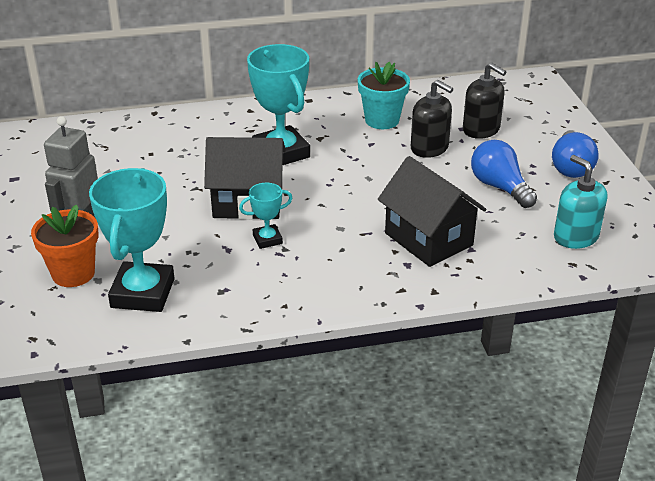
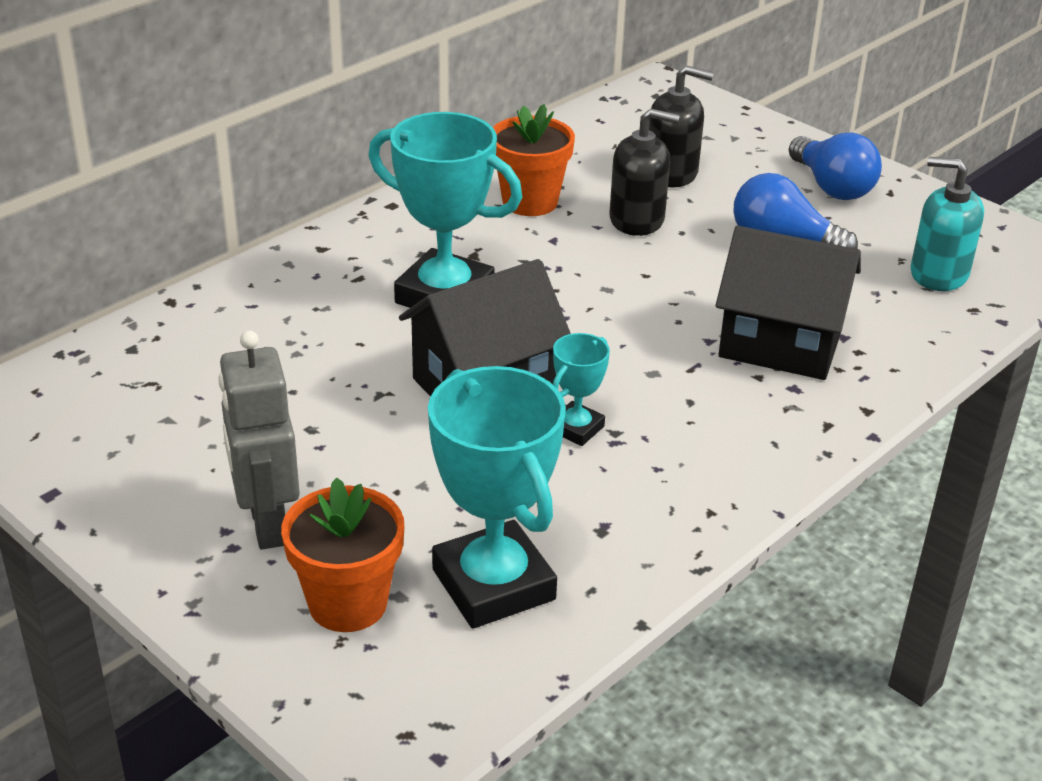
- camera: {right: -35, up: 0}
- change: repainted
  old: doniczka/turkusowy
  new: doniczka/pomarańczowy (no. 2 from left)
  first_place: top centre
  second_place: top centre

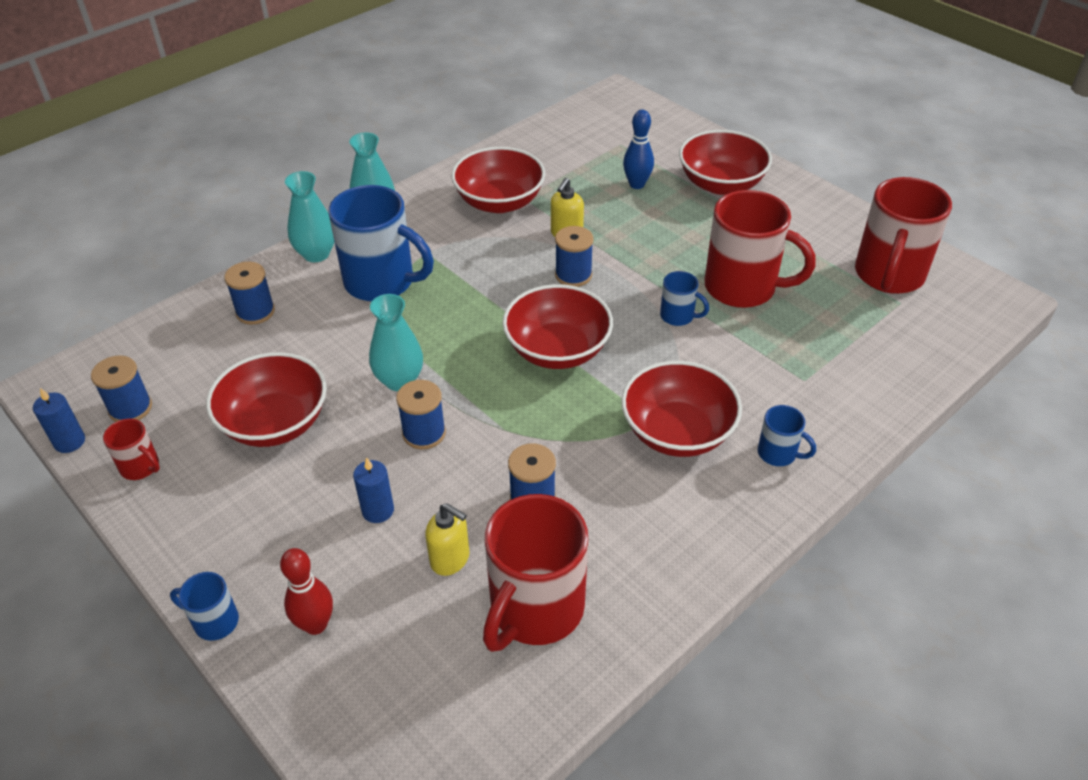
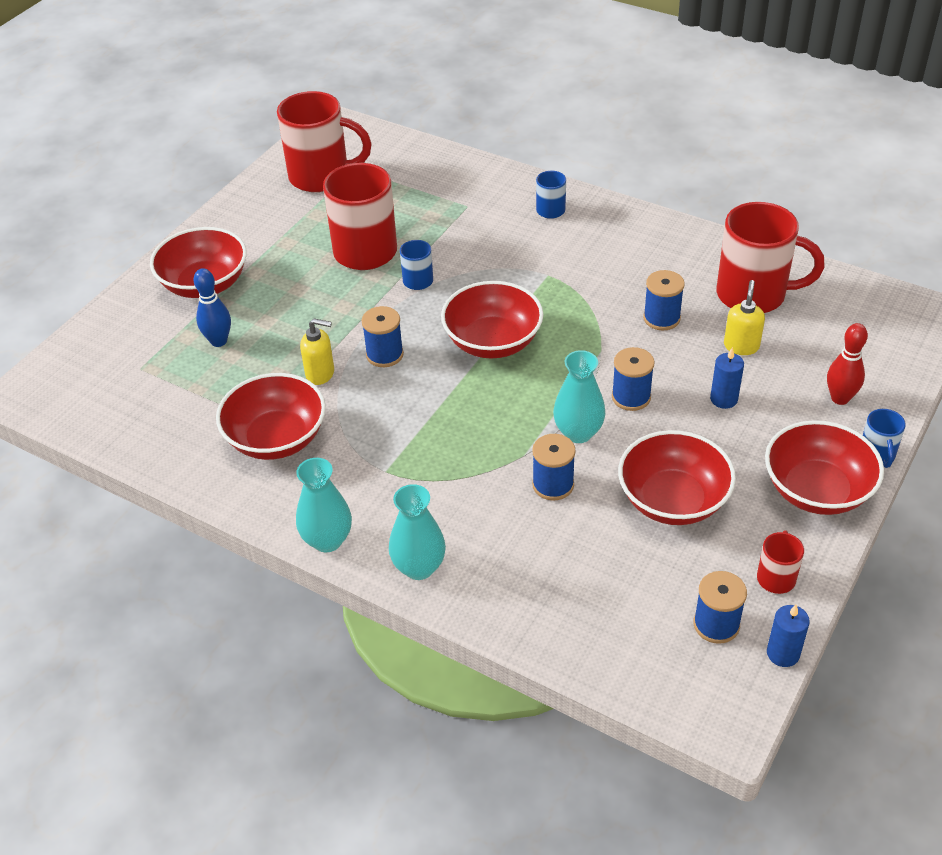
- camera: {right: -105, up: 0}
- change: shifted
  old: szpulka/niebieski (no. 2 from left)
  first_place: middle left
  second_place: centre
- change: gone
  old: kubek/niebieski (no. 2 from left)
  first_place: top centre
- change: shifted
  old: miska/czerwony (no. 4 from left in the first image)
  new: miska/czerwony (no. 5 from left)
  first_place: centre
  second_place: middle right

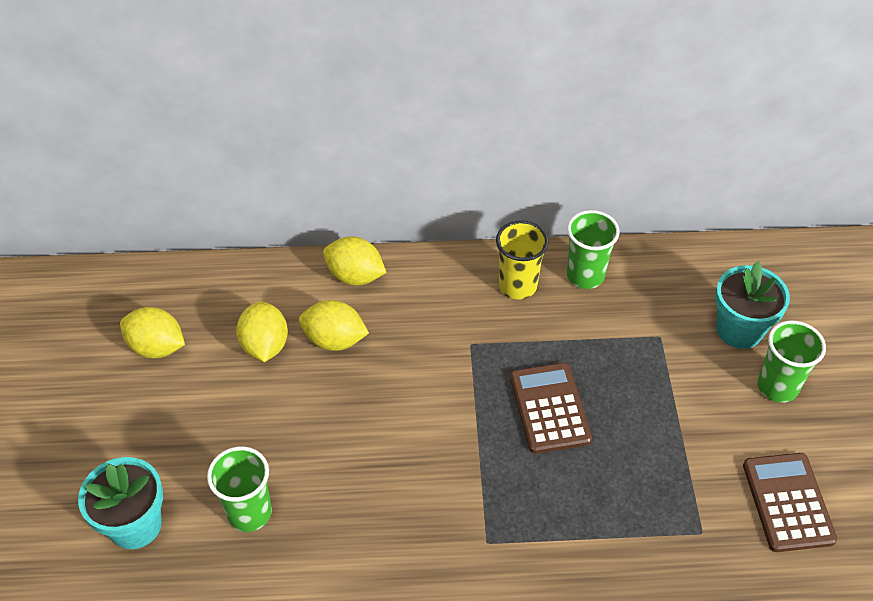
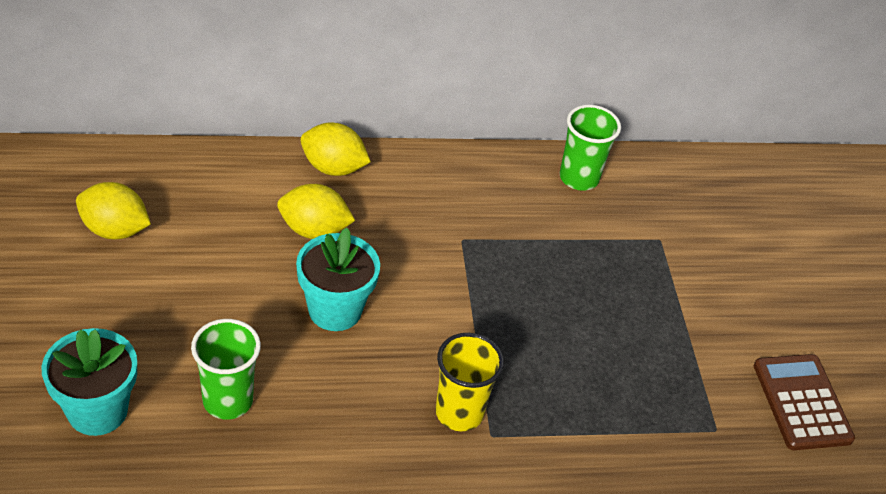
- camera: {right: -10, up: -5}
- change: gone
  old: cytryna/żółty (no. 2 from left)
  first_place: middle left
- change: shifted
  old: szklanka/żółty
  first_place: centre
  second_place: bottom centre
- change: gone
  old: kalkulator/brązowy (no. 1 from left)
  first_place: bottom centre
- change: shifted
  old: doniczka/turkusowy (no. 2 from left)
  first_place: middle right
  second_place: centre
- change: gone
  old: szklanka/zielony (no. 3 from left)
  first_place: middle right

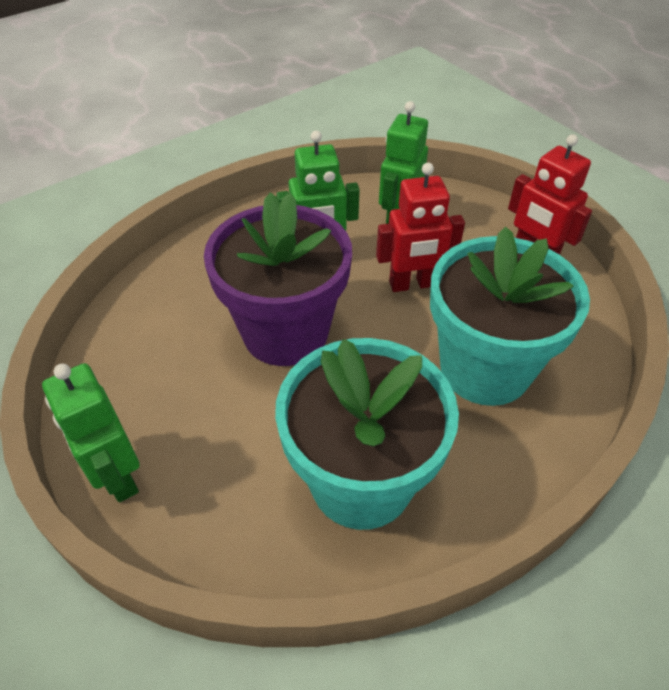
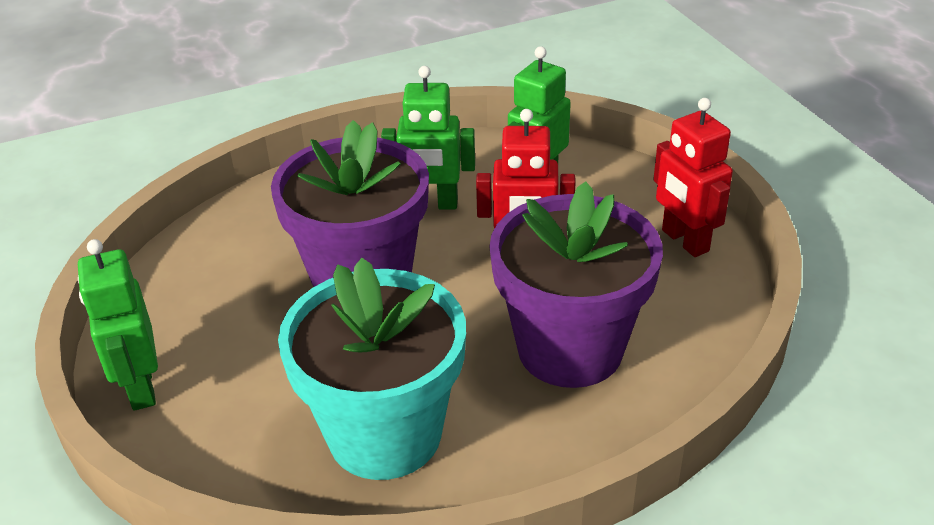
- camera: {right: 15, up: -10}
- change: repainted
  old: doniczka/turkusowy (no. 2 from left)
  new: doniczka/fioletowy (no. 2 from left)
  first_place: middle right
  second_place: centre

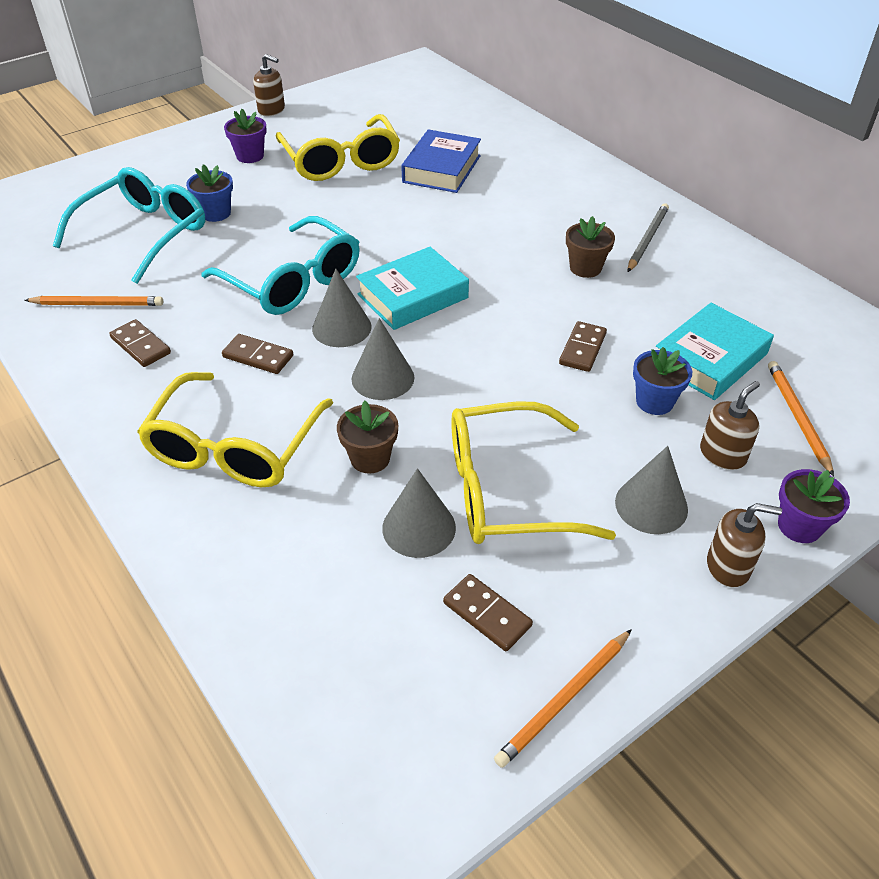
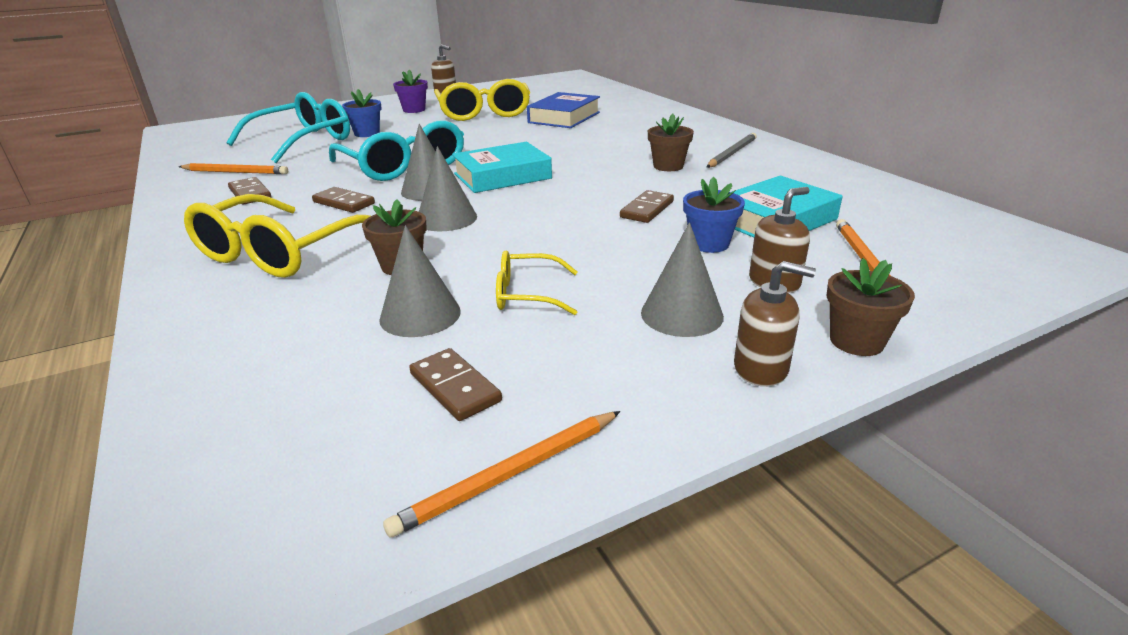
- camera: {right: 10, up: -15}
- change: scaled
  old: okulary/żółty (no. 3 from left)
  first_place: centre
  second_place: centre
  factor: 0.51
- change: repainted
  old: doniczka/fioletowy (no. 2 from left)
  new: doniczka/brązowy (no. 3 from left)
  first_place: middle right
  second_place: middle right

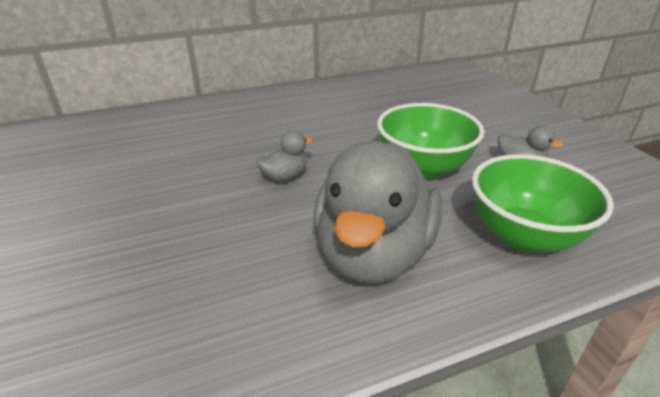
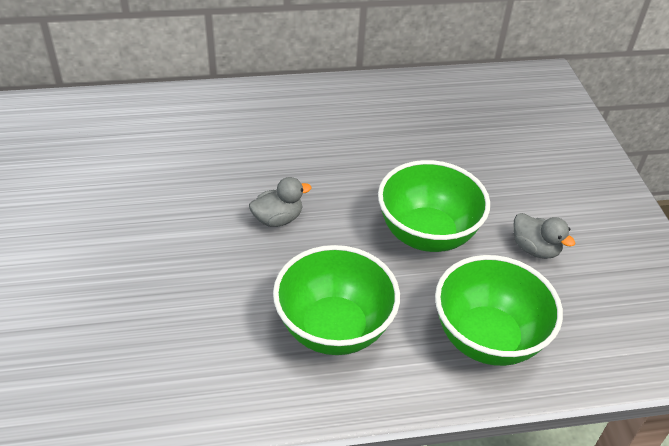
- camera: {right: 10, up: 10}
- change: swapped
  old: kaczka/szary (no. 2 from left)
  new: miska/zielony (no. 1 from left)
  first_place: centre
  second_place: bottom centre

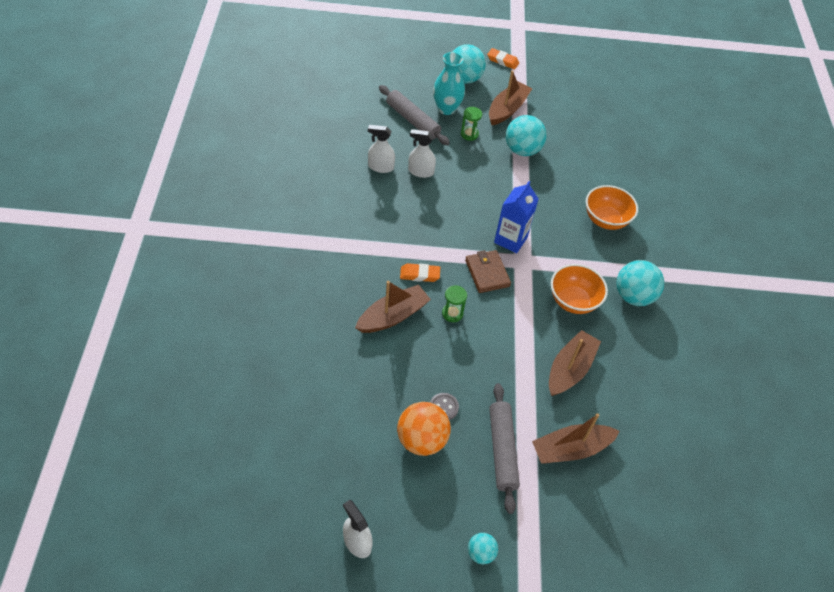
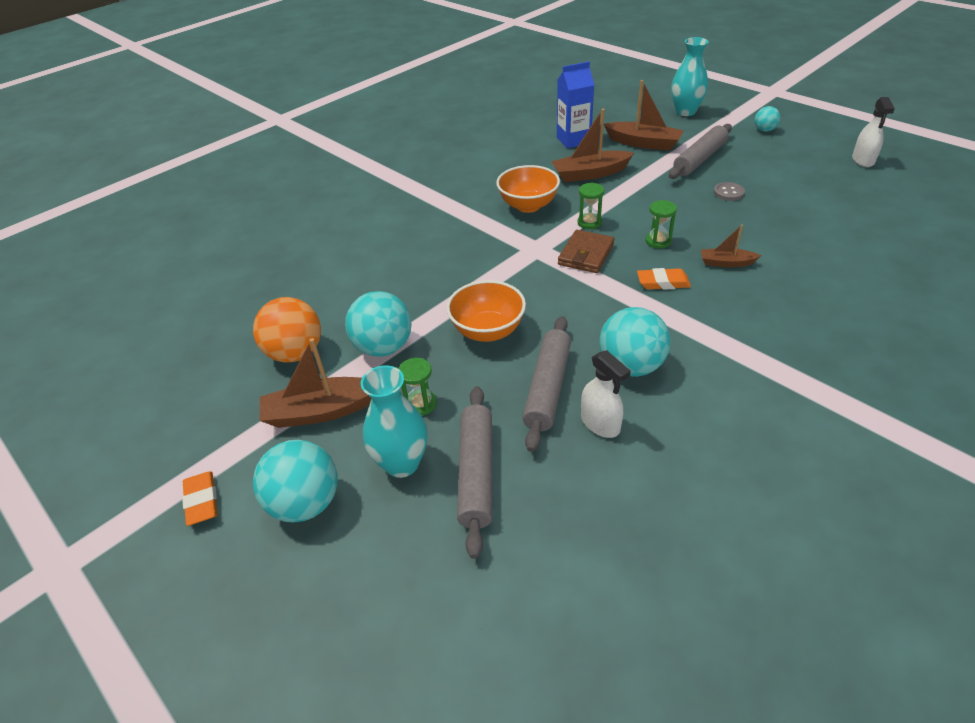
- camera: {right: -130, up: -10}
- change: scaled
  old: łódka/brązowy (no. 1 from left in the first image)
  first_place: centre
  second_place: middle right
  factor: 0.57
- change: shifted
  old: piłka/pomarańczowy
  first_place: bottom centre
  second_place: middle left
- change: rotated
  old: gumka do mazania/pomarańczowy (no. 1 from left in the first image)
  first_place: centre
  second_place: middle right
  degrees: -45
- change: swapped
  old: spryskiwacz/biały (no. 3 from left)
  new: wałek do ciasta/szary (no. 2 from left)
  first_place: top centre
  second_place: centre
- change: shifted
  old: karton mleka/niebieski
  first_place: centre
  second_place: top centre
- change: shifted
  old: miska/pomarańczowy (no. 2 from left in the first image)
  new: miska/pomarańczowy (no. 1 from left)
  first_place: middle right
  second_place: centre
- change: shifted
  old: piłka/turkusowy (no. 4 from left in the first image)
  new: piłka/turkusowy (no. 3 from left)
  first_place: middle right
  second_place: centre
- change: new
  new: klepsydra/zielony (no. 2 from left)
  second_place: top centre
- change: new
  new: wazon/turkusowy (no. 2 from left)
  second_place: top right

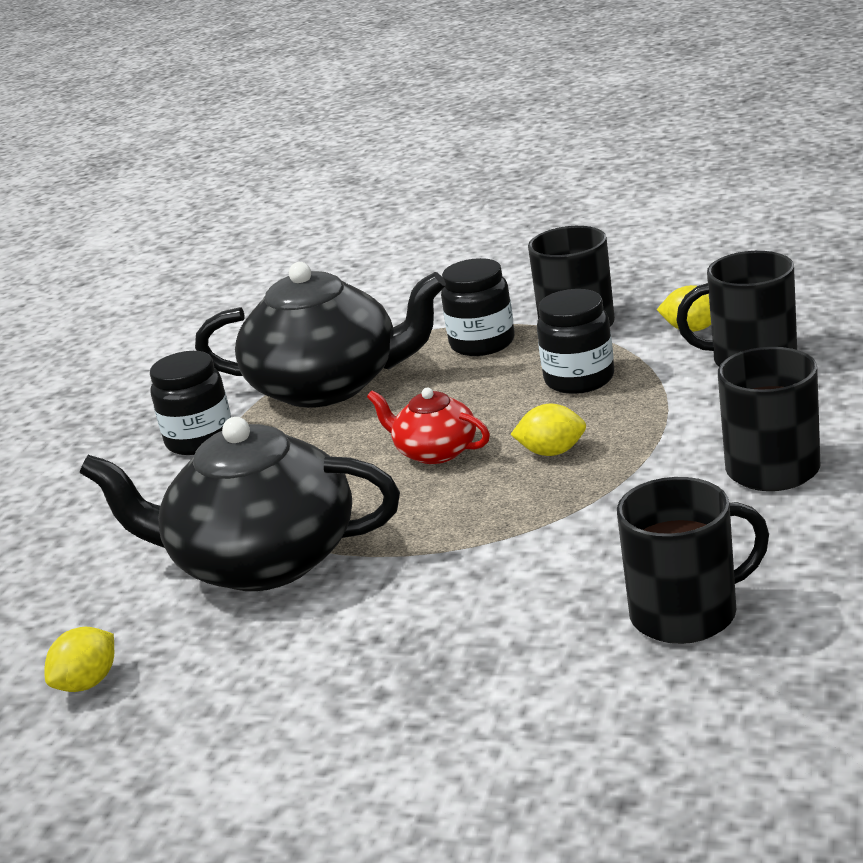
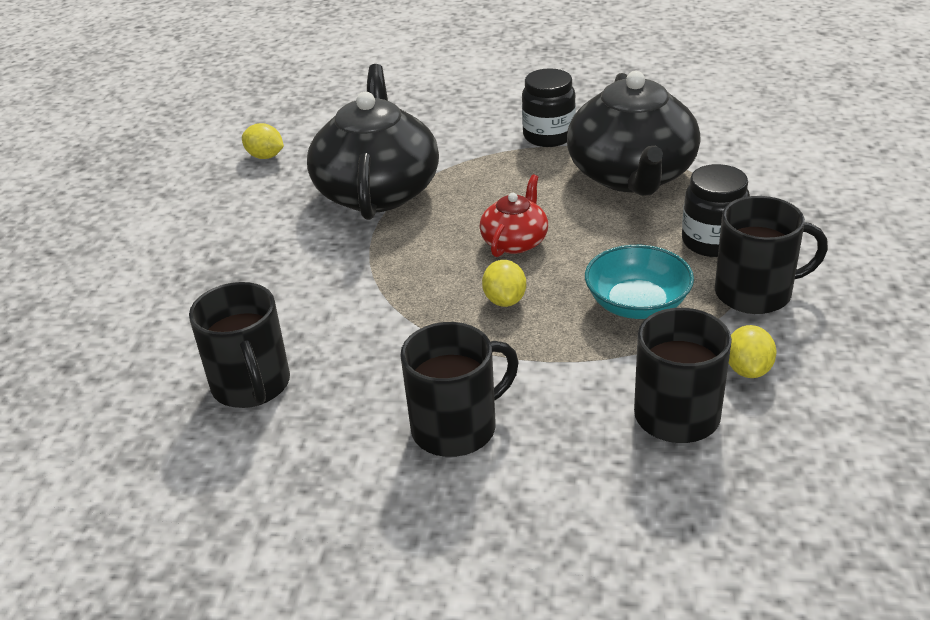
- camera: {right: 80, up: 10}
- change: swapped
  old: słoik/czarny (no. 3 from left)
  new: miska/turkusowy
  first_place: centre
  second_place: middle right

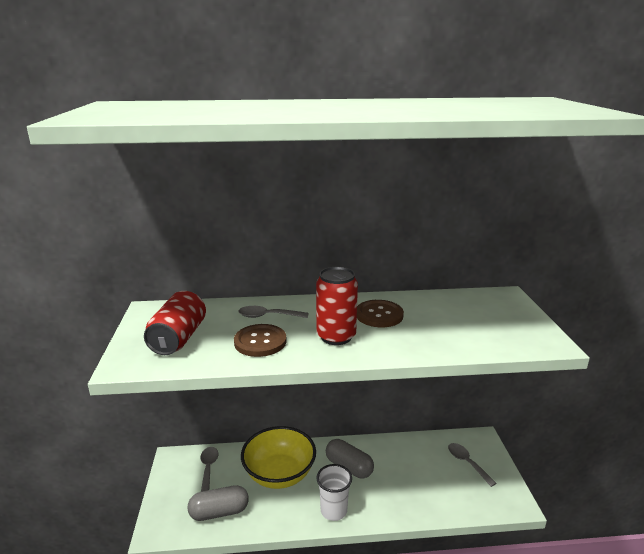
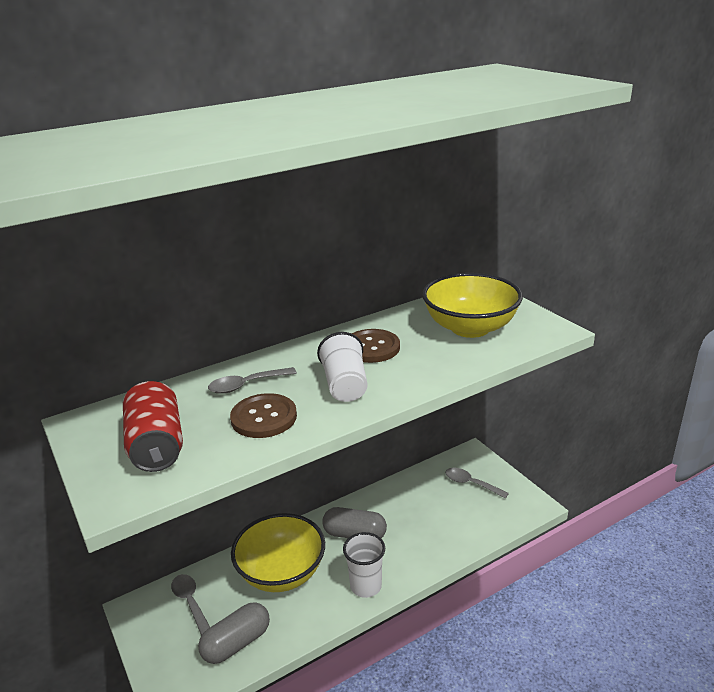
- camera: {right: -25, up: 5}
- change: swapped
  old: puszka/czerwony (no. 2 from left)
  new: szklanka/biały (no. 1 from left)
  first_place: centre
  second_place: centre
- change: new
  new: miska/żółty (no. 2 from left)
  second_place: centre

